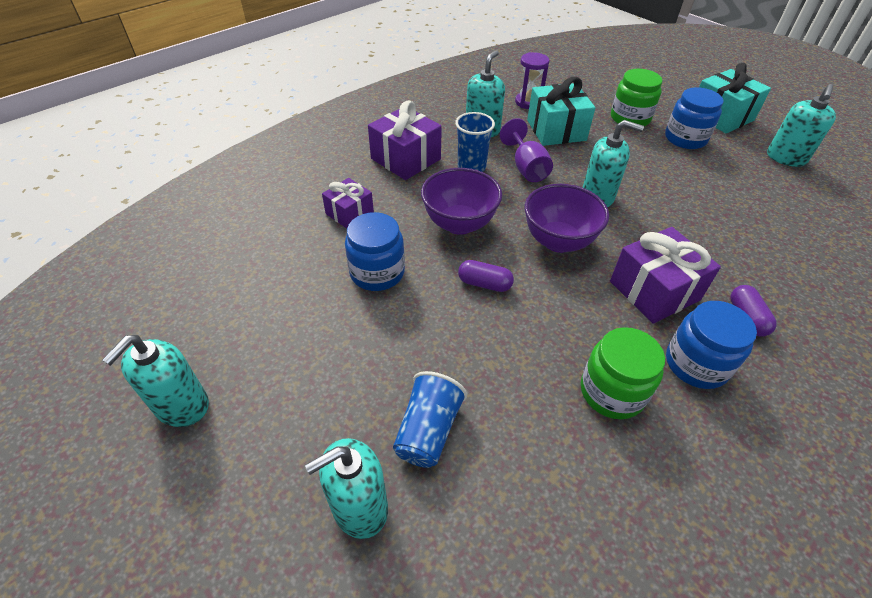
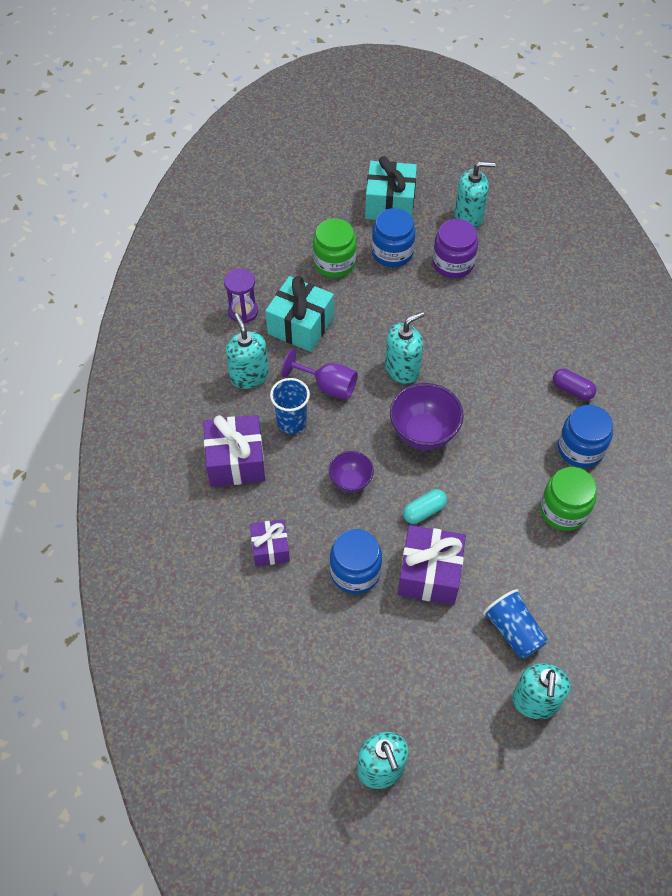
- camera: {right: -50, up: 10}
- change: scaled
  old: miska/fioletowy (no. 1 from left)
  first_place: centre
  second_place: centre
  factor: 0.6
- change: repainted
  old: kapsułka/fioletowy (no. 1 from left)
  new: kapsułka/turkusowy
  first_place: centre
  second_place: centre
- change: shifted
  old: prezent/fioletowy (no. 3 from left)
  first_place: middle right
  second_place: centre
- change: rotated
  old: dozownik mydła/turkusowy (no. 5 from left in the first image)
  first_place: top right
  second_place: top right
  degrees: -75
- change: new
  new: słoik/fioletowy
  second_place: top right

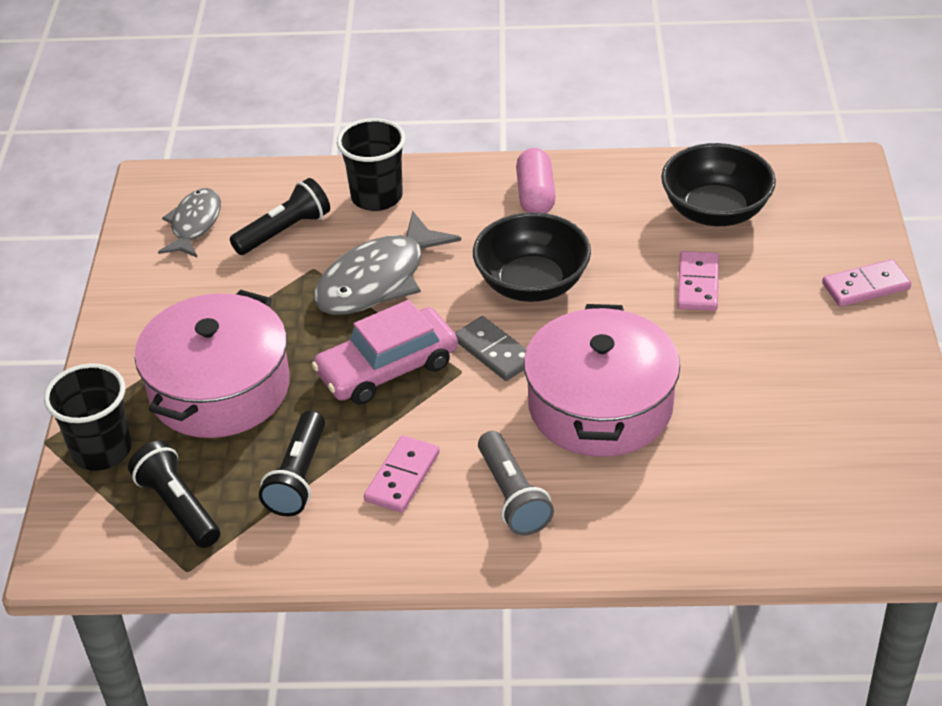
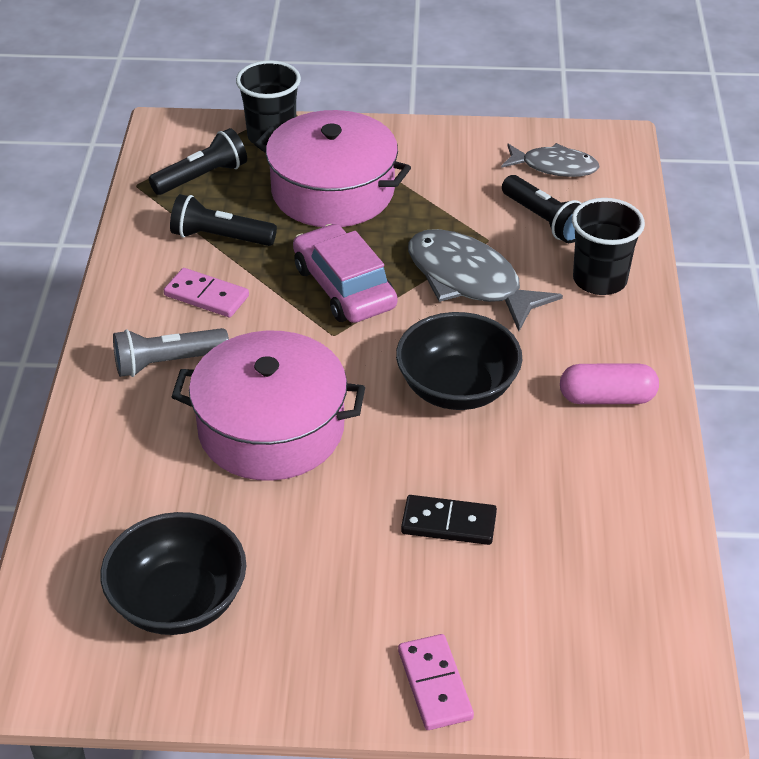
- camera: {right: 90, up: 0}
- change: gone
  old: kostka domina/szary
  first_place: centre
- change: shifted
  old: miska/czarny (no. 2 from left in the first image)
  new: miska/czarny (no. 1 from left)
  first_place: top right
  second_place: bottom left
- change: repainted
  old: kostka domina/różowy (no. 2 from left)
  new: kostka domina/czarny
  first_place: middle right
  second_place: bottom centre

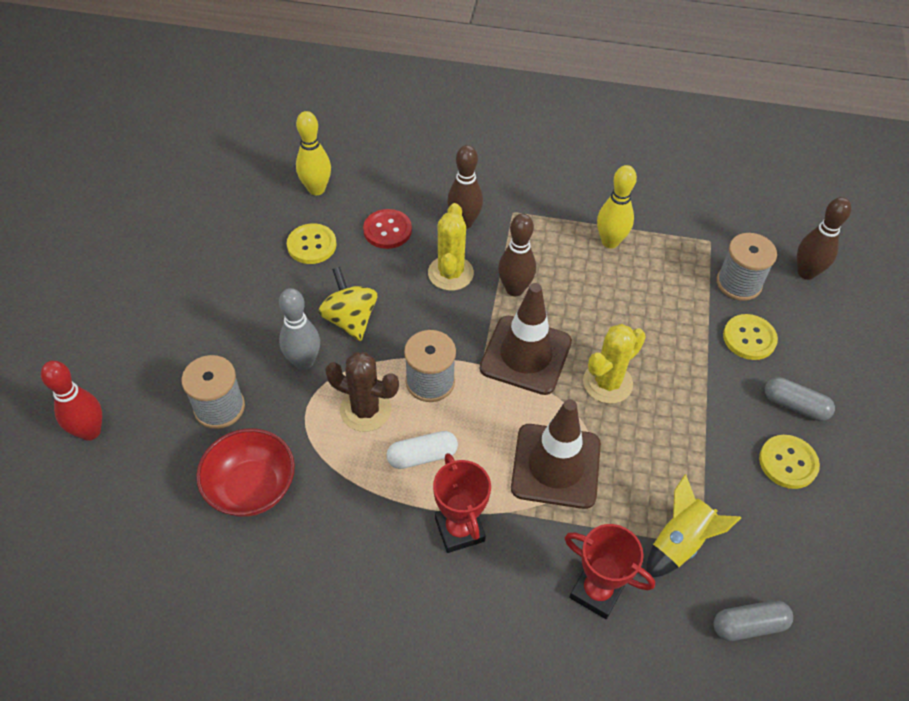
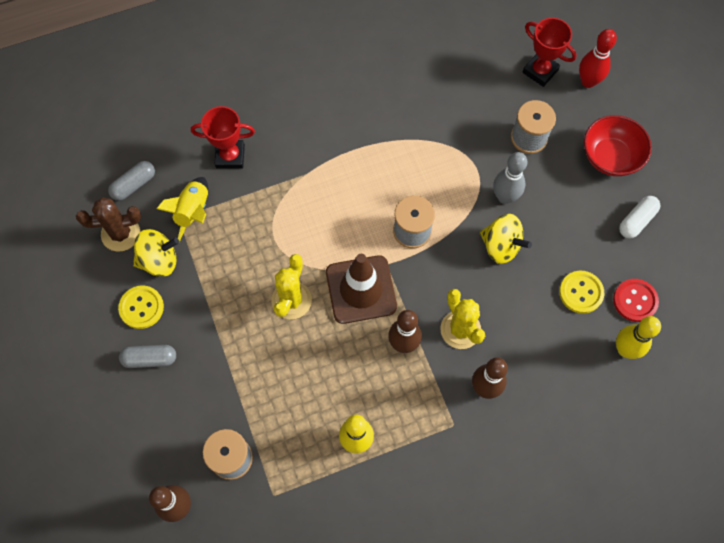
- camera: {right: 150, up: 15}
- change: shifted
  old: miska/czerwony
  first_place: bottom left
  second_place: top right
- change: shifted
  old: kaktus/brązowy
  first_place: centre
  second_place: middle left
- change: shifted
  old: guzik/czerwony
  first_place: top centre
  second_place: middle right
- change: shifted
  old: kapsułka/biały
  first_place: centre
  second_place: middle right
- change: shifted
  old: puchar/czerwony (no. 1 from left in the first image)
  new: puchar/czerwony (no. 2 from left)
  first_place: bottom centre
  second_place: top right
- change: gone
  old: pachołek/brązowy (no. 2 from left)
  first_place: centre
- change: gone
  old: guzik/żółty (no. 2 from left)
  first_place: middle right
- change: new
  new: bączek/żółty (no. 1 from left)
  second_place: middle left

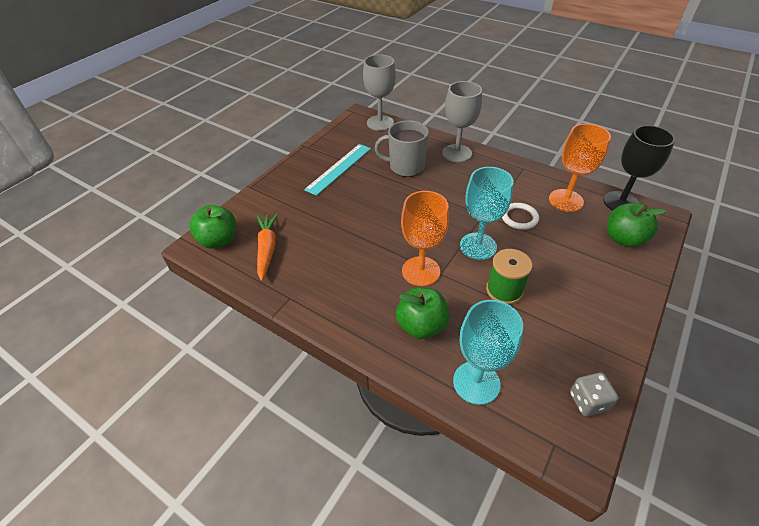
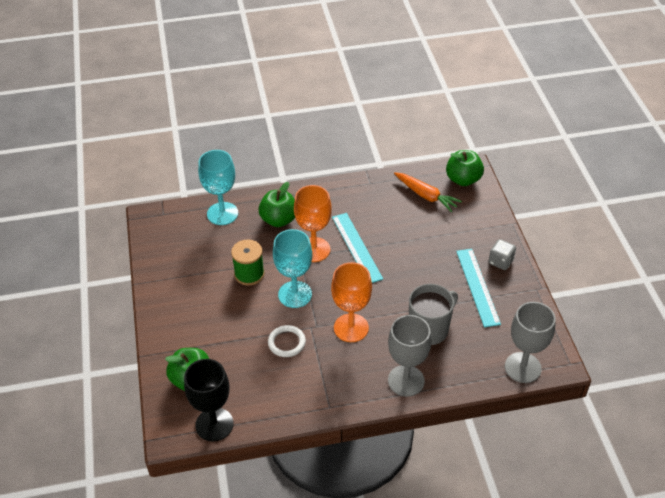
- camera: {right: 135, up: 0}
- change: shifted
  old: kielich/pomarańczowy (no. 2 from left)
  first_place: top right
  second_place: centre
- change: shifted
  old: kostka do gry/szary
  first_place: bottom right
  second_place: middle right
- change: new
  new: linijka/turkusowy (no. 1 from left)
  second_place: centre

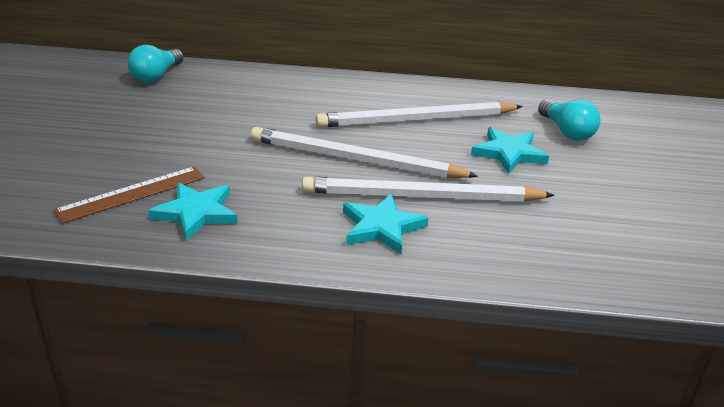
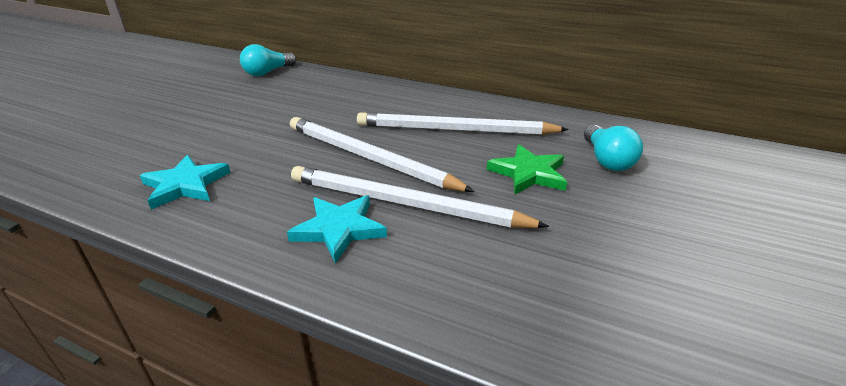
- camera: {right: 20, up: 0}
- change: gone
  old: linijka/brązowy
  first_place: middle left
- change: repainted
  old: gwiazda/turkusowy (no. 3 from left)
  new: gwiazda/zielony
  first_place: middle right
  second_place: centre

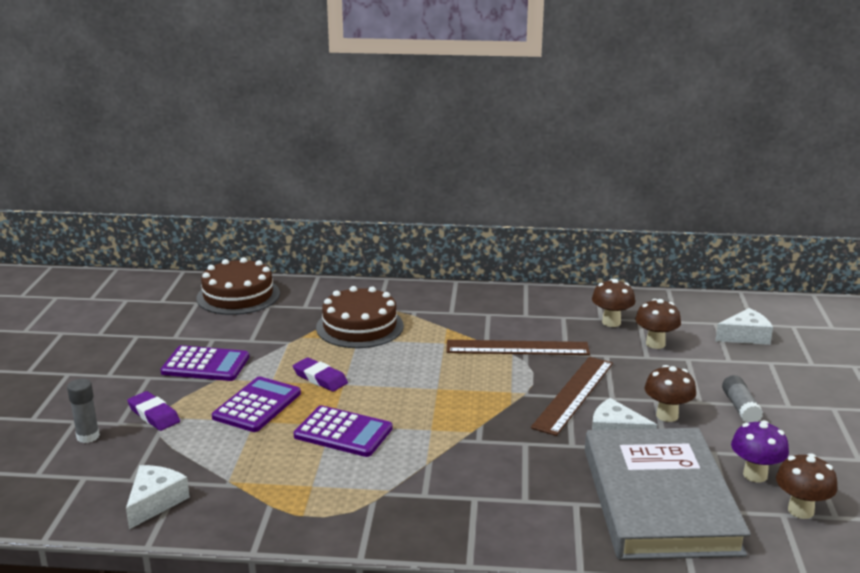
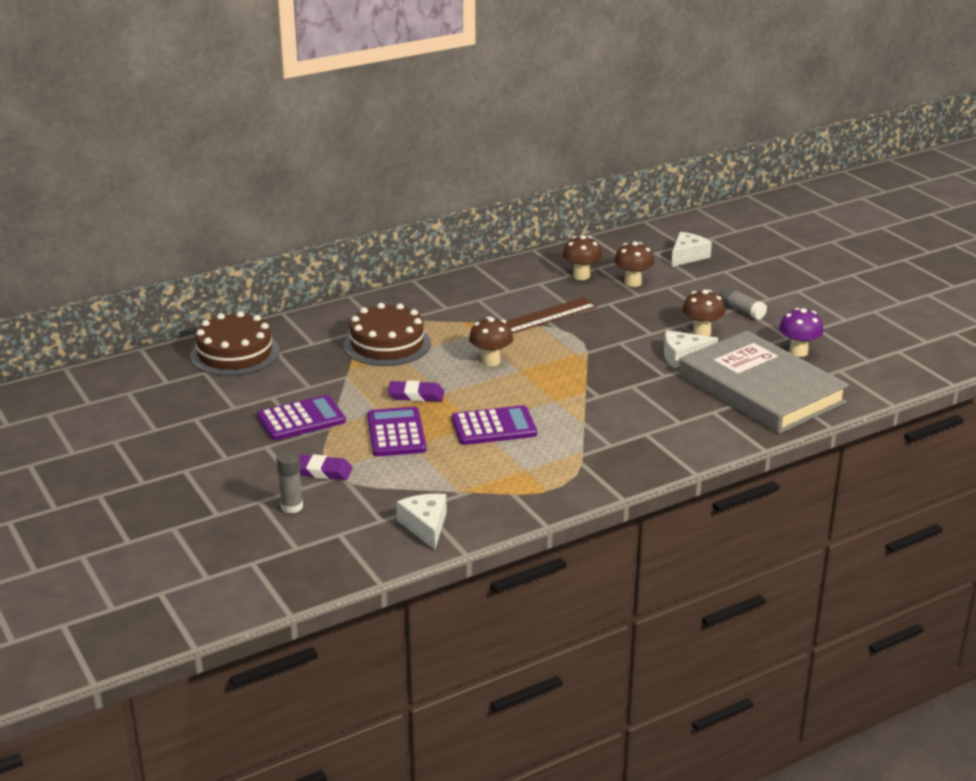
- camera: {right: -35, up: 5}
- change: gone
  old: linijka/brązowy (no. 2 from left)
  first_place: bottom centre
- change: shifted
  old: grzyb/brązowy (no. 4 from left in the first image)
  new: grzyb/brązowy (no. 1 from left)
  first_place: bottom right
  second_place: centre

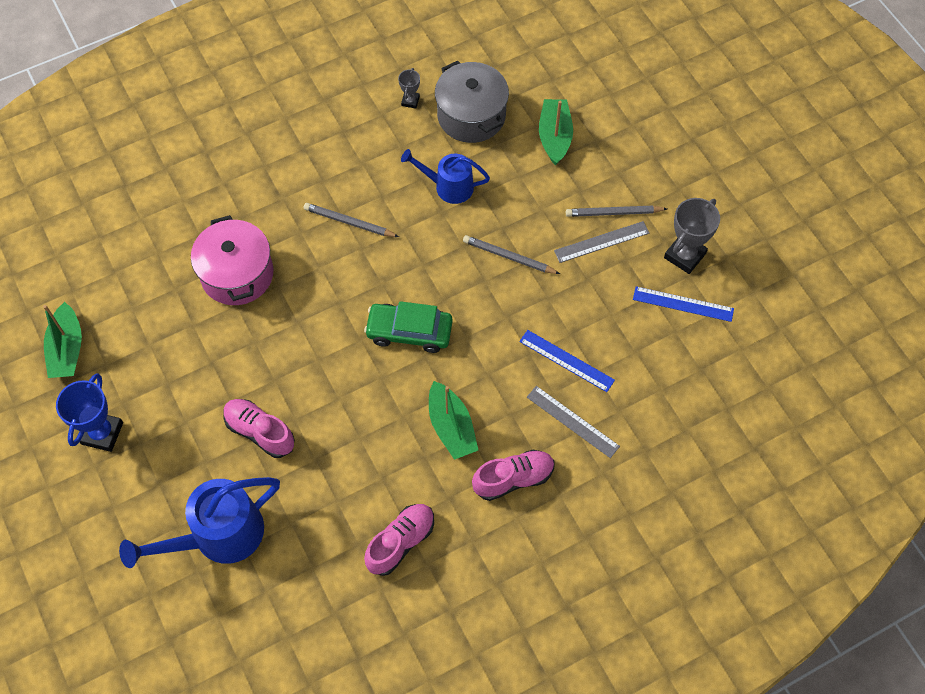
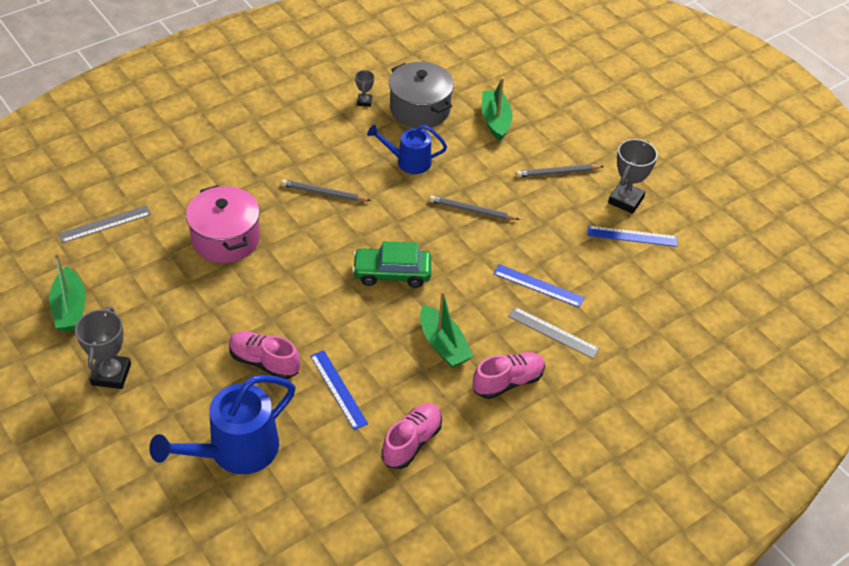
- camera: {right: -10, up: -15}
- change: repainted
  old: puchar/niebieski
  new: puchar/szary (no. 1 from left)
  first_place: middle left
  second_place: middle left
- change: shifted
  old: linijka/szary (no. 2 from left in the first image)
  new: linijka/szary (no. 1 from left)
  first_place: centre
  second_place: middle left
- change: new
  new: linijka/niebieski (no. 1 from left)
  second_place: bottom centre

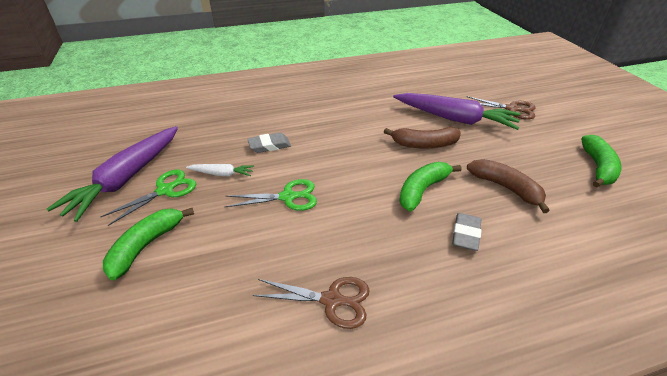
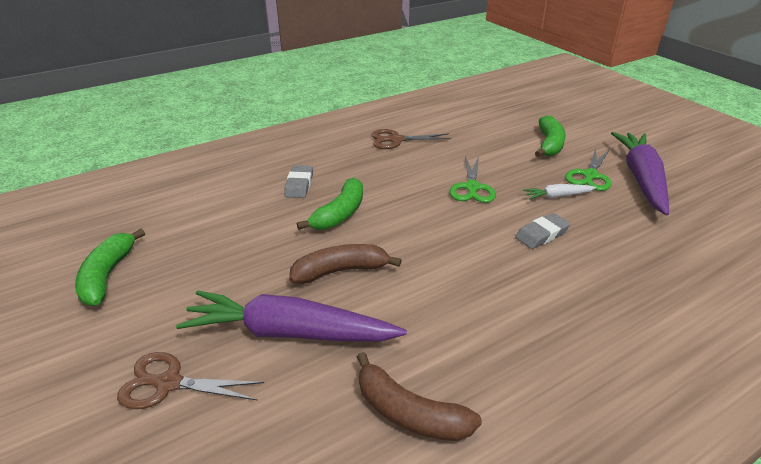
- camera: {right: 165, up: -5}
- change: rotated
  old: nożyczki/zielony (no. 2 from left in the first image)
  first_place: centre
  second_place: centre
  degrees: -60
- change: shifted
  old: banan/brązowy (no. 2 from left)
  first_place: middle right
  second_place: bottom centre

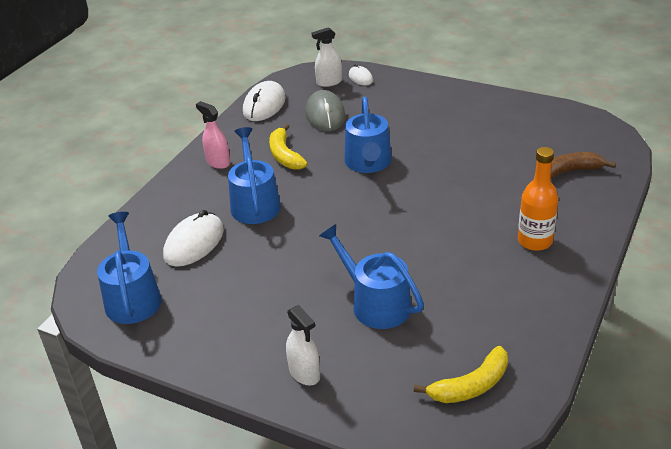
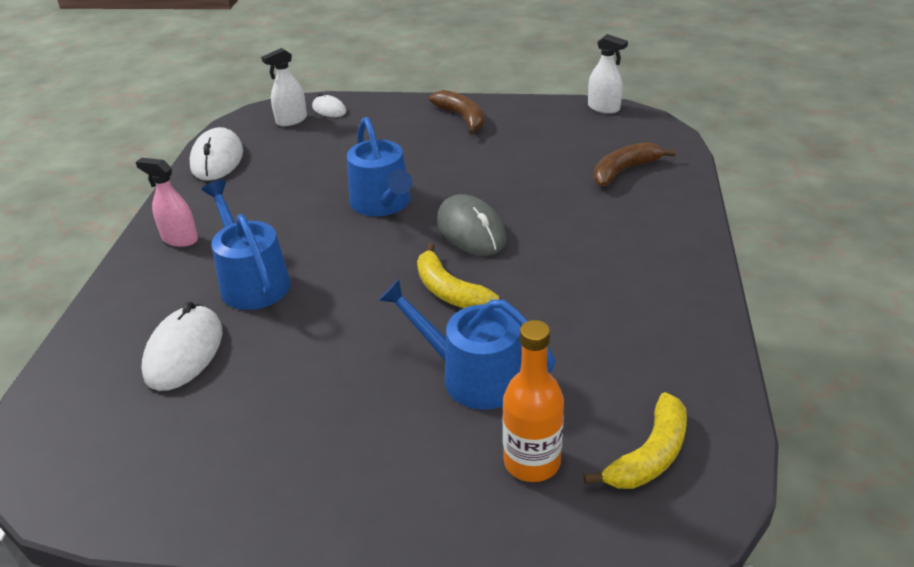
- camera: {right: -20, up: 0}
- change: gone
  old: konewka/niebieski (no. 1 from left)
  first_place: middle left
- change: shifted
  old: banan/żółty (no. 1 from left)
  first_place: top centre
  second_place: centre
- change: shifted
  old: spryskiwacz/biały (no. 1 from left in the first image)
  new: spryskiwacz/biały (no. 2 from left)
  first_place: bottom centre
  second_place: top centre
- change: shifted
  old: myszka/szary
  first_place: top centre
  second_place: centre
- change: shifted
  old: butelka/pomarańczowy
  first_place: middle right
  second_place: bottom centre
- change: new
  new: banan/brązowy (no. 1 from left)
  second_place: top centre

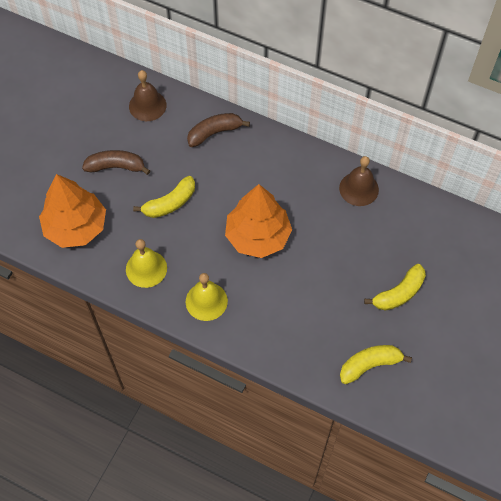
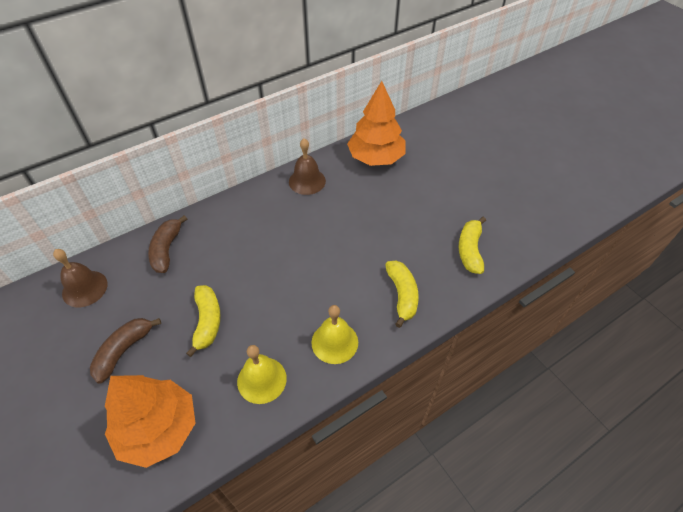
- camera: {right: -60, up: -10}
- change: shifted
  old: drzewko/pomarańczowy (no. 2 from left)
  first_place: centre
  second_place: top centre
- change: shifted
  old: banan/żółty (no. 3 from left in the first image)
  new: banan/żółty (no. 2 from left)
  first_place: middle right
  second_place: centre

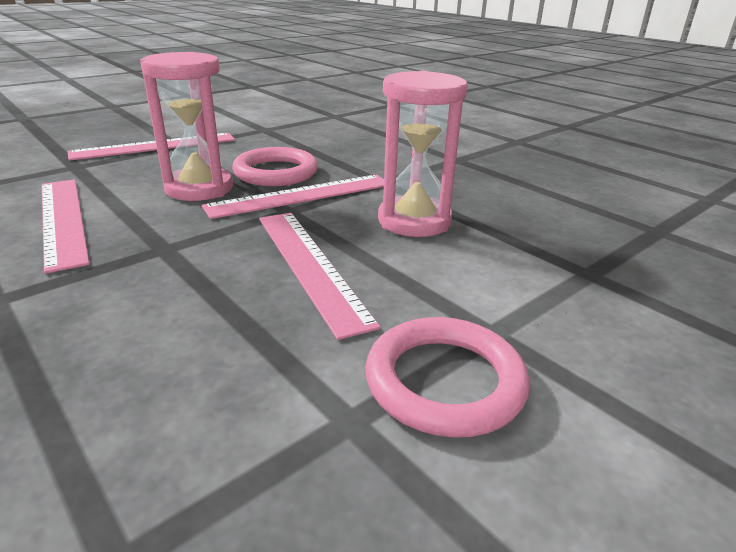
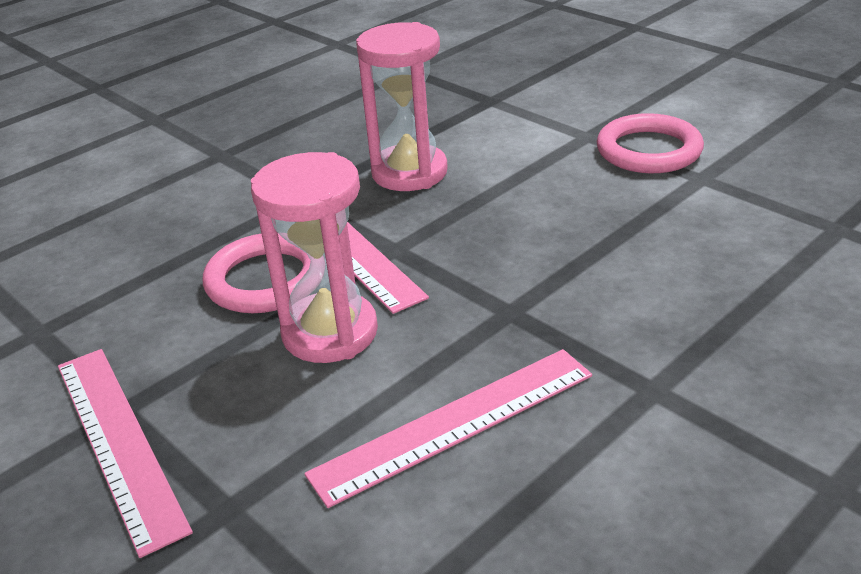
- camera: {right: -90, up: 5}
- change: gone
  old: linijka/różowy (no. 4 from left)
  first_place: centre

